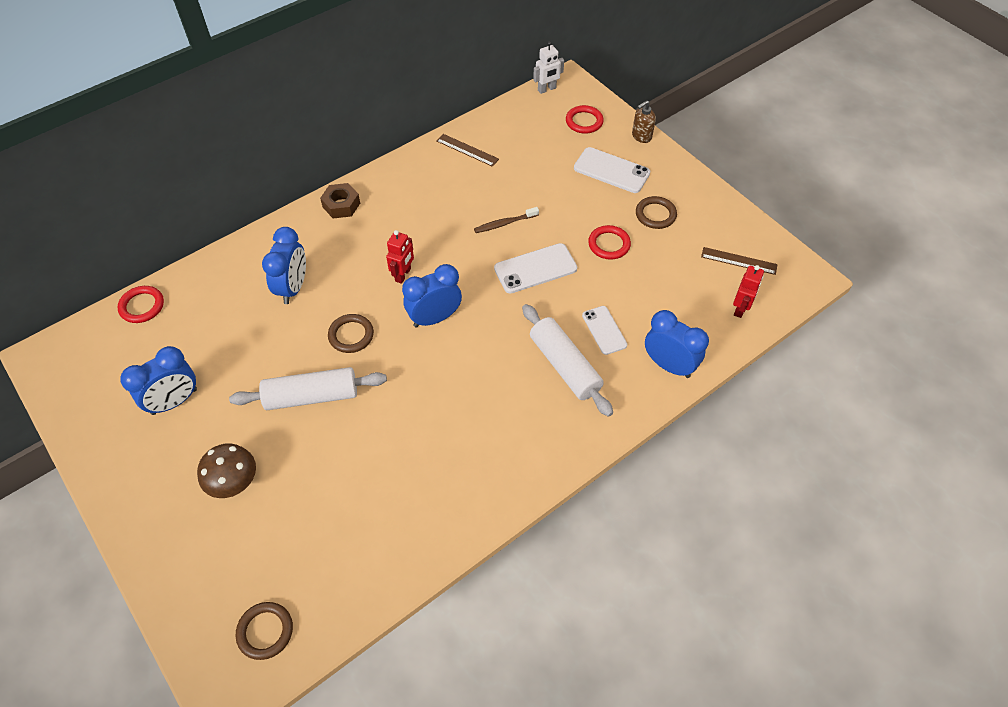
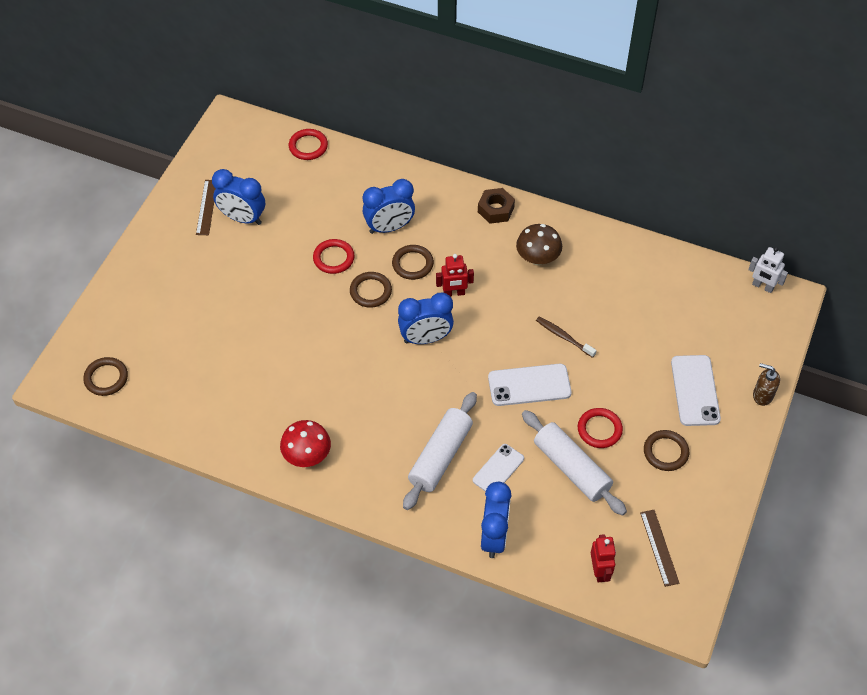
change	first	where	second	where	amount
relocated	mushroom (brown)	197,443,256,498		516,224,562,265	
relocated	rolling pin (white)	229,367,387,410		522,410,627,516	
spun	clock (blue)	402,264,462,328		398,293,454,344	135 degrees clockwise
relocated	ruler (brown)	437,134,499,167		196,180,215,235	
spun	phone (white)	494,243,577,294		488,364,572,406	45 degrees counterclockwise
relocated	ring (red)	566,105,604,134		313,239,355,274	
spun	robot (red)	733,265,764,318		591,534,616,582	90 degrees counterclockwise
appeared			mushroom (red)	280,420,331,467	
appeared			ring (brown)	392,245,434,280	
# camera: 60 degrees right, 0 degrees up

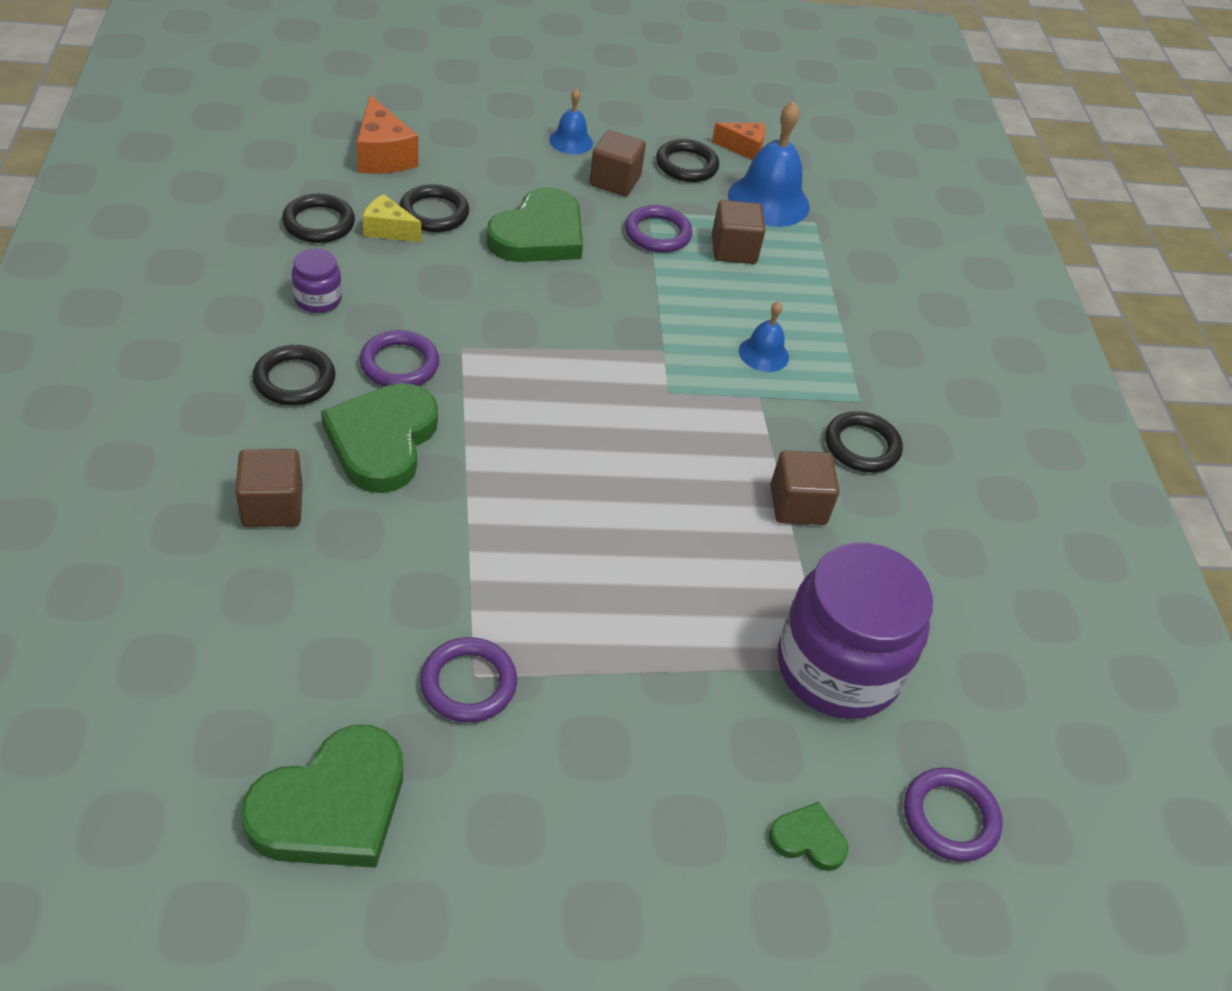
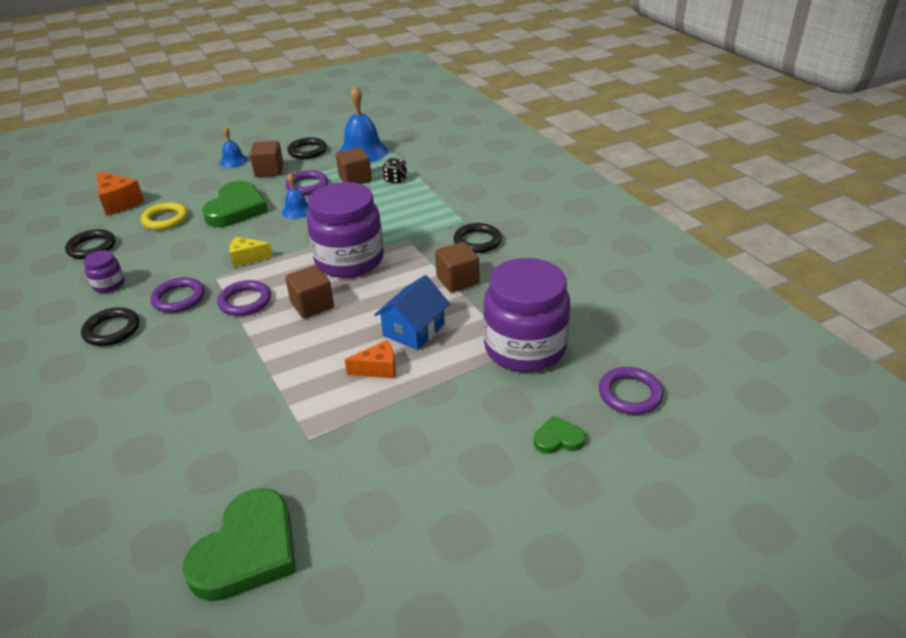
change	first	where	second	where	amount
relocated	cube (brown)	235,449,303,527		285,265,334,319	
missing	heart (green)	321,383,438,493			
relocated	cheese (yellow)	363,194,421,242		229,237,273,267	
colour	ring (black)	399,184,469,232	ring (yellow)	141,202,188,230	
relocated	ring (purple)	420,637,517,723		217,280,271,316	
relocated	cheese (orange)	712,123,766,160		345,340,396,378	
relocated	bell (blue)	739,301,789,372		282,173,309,219	
appeared			jar (purple)	307,182,384,278	
appeared			house (blue)	374,275,450,350	
appeared			dice (black)	383,158,407,184	
# camera: 15 degrees left, 10 degrees down

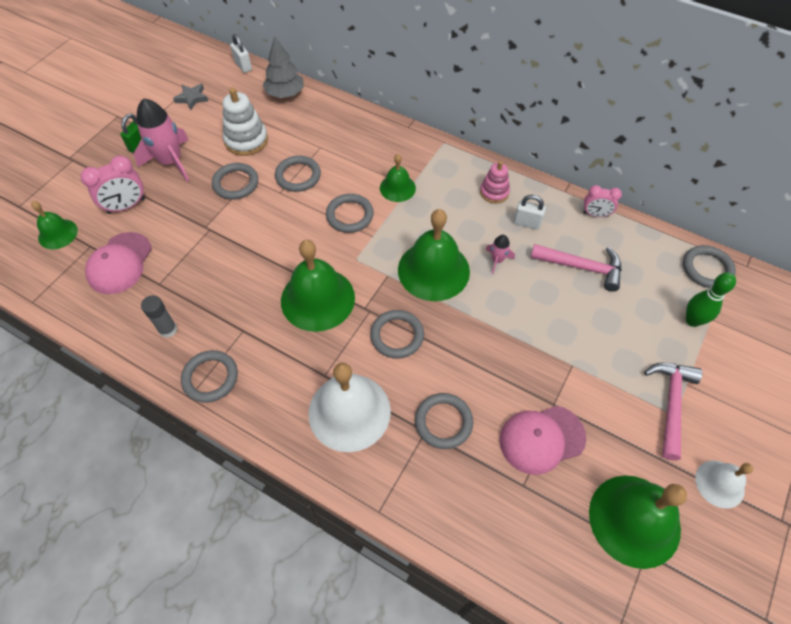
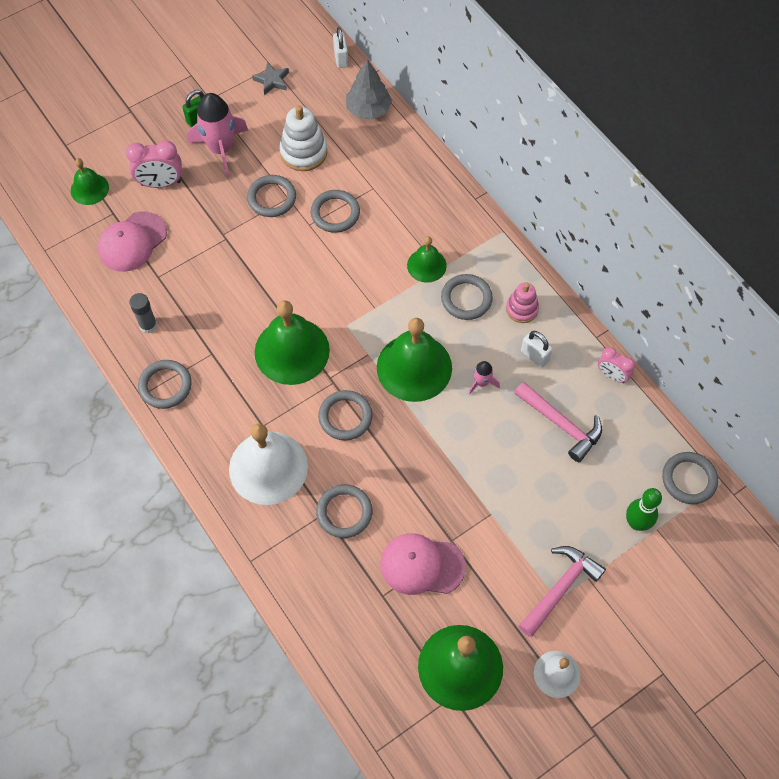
change	first	where	second	where	amount
relocated	ring (grey)	326,194,374,233		441,274,493,320	
# camera: 25 degrees right, 5 degrees up

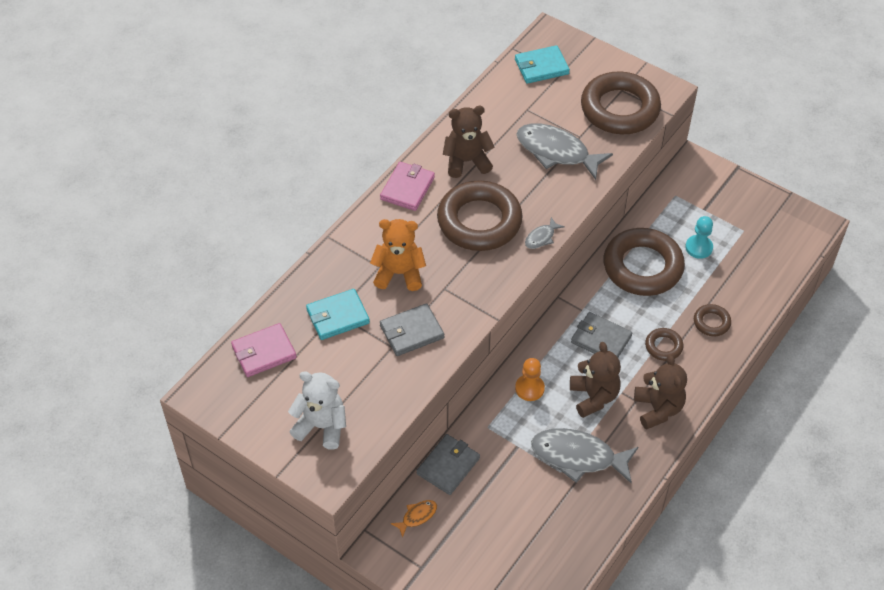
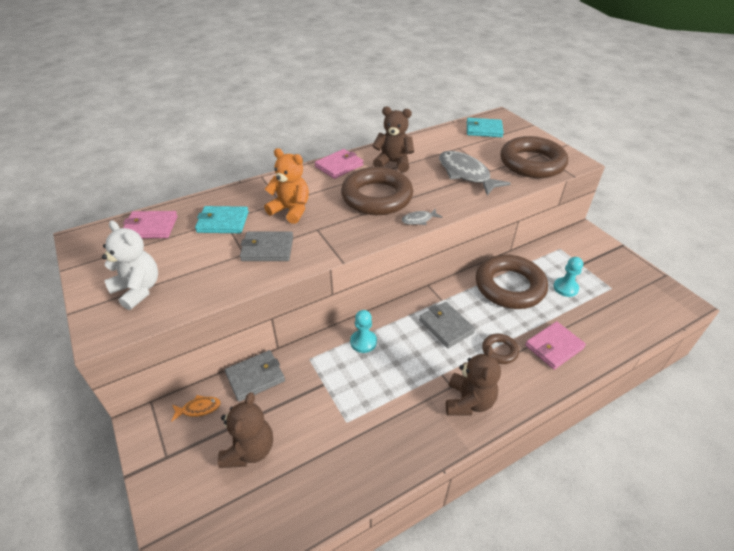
change	first	where	second	where	amount
colour	pawn (orange)	515,358,545,401	pawn (turquoise)	350,310,377,353	
missing	fish (grey)	531,428,638,483			
relocated	teddy bear (brown)	570,342,621,418		218,392,273,468	
exchanged	ring (brown)	694,304,731,336	wallet (pink)	525,321,586,370	
# camera: 25 degrees right, 10 degrees down

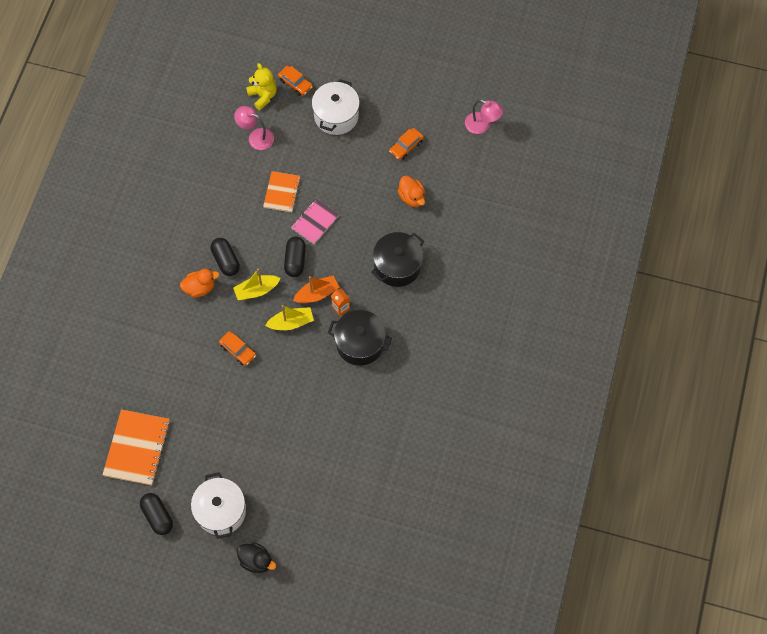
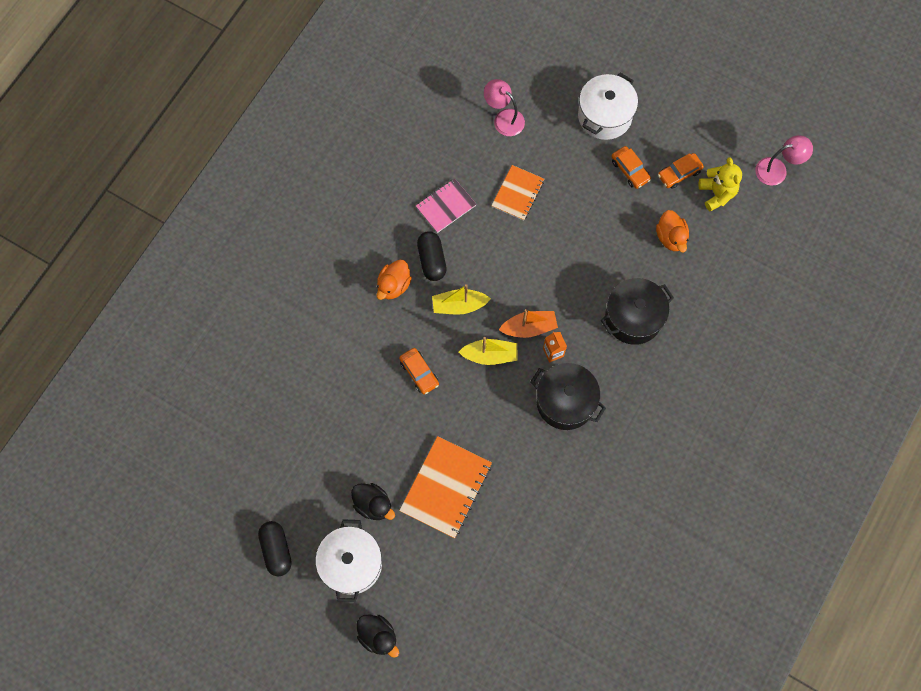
change	first	where	second	where	amount
relocated	notebook (orange)	103,410,170,485		399,436,492,538	
spun	duck (orange)	180,269,220,298		376,260,412,300	120 degrees clockwise
relocated	teddy bear (yellow)	246,63,277,110		698,157,742,211	
relocated	car (orange)	278,66,313,96		611,146,651,189	
missing	capsule (black)	284,237,306,277			
relocated	notebook (pink)	291,198,339,244		416,178,477,233	
spun	lamp (pink)	465,100,504,134		755,135,813,186	60 degrees counterclockwise
appeared			duck (black)	351,483,395,520	
# camera: 15 degrees right, 5 degrees up

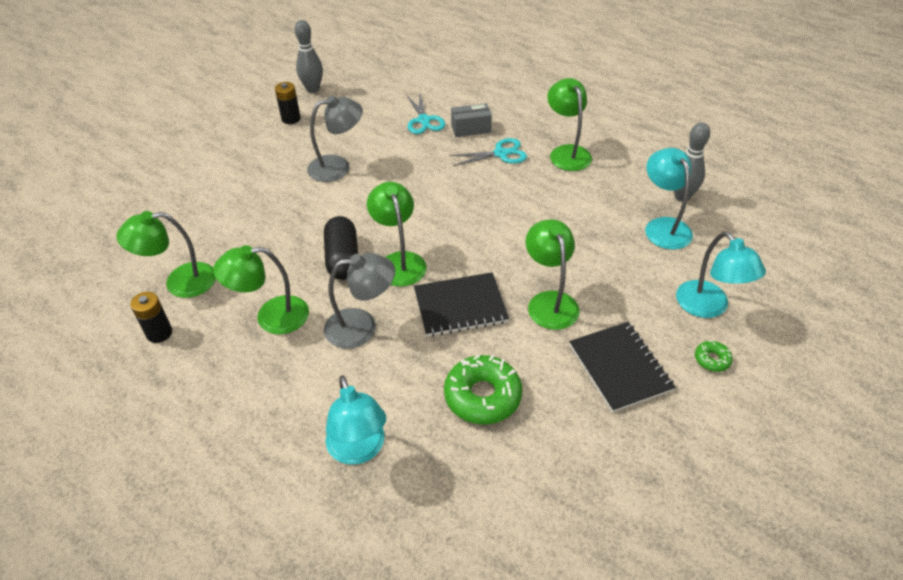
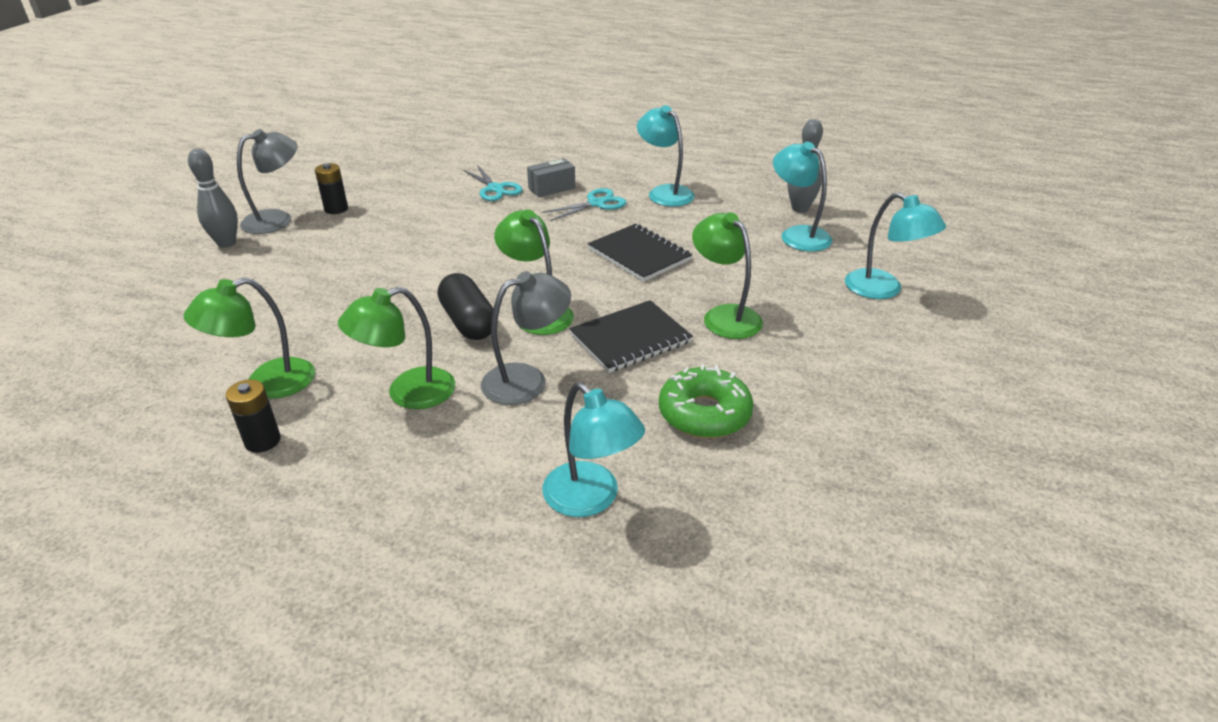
change	first	where	second	where	amount
relocated	bowling pin (grey)	295,20,323,93		188,149,238,248	
relocated	lamp (grey)	307,95,363,182		237,129,297,234	
colour	lamp (green)	547,78,592,171	lamp (turquoise)	637,105,695,207	
relocated	notebook (black)	569,322,676,412		588,224,692,282	
missing	donut (green)	695,341,733,372			
# camera: 20 degrees left, 10 degrees down

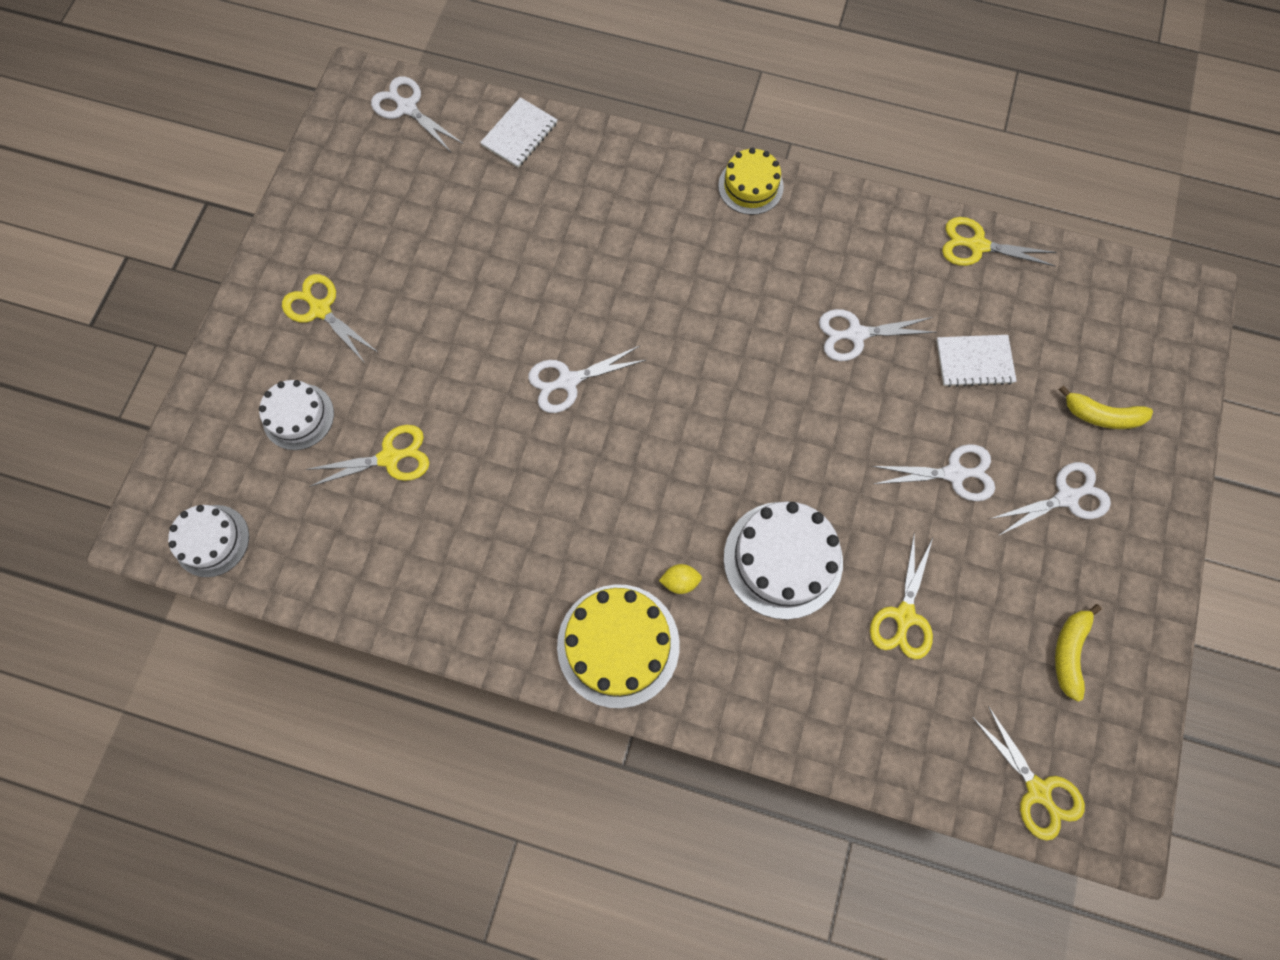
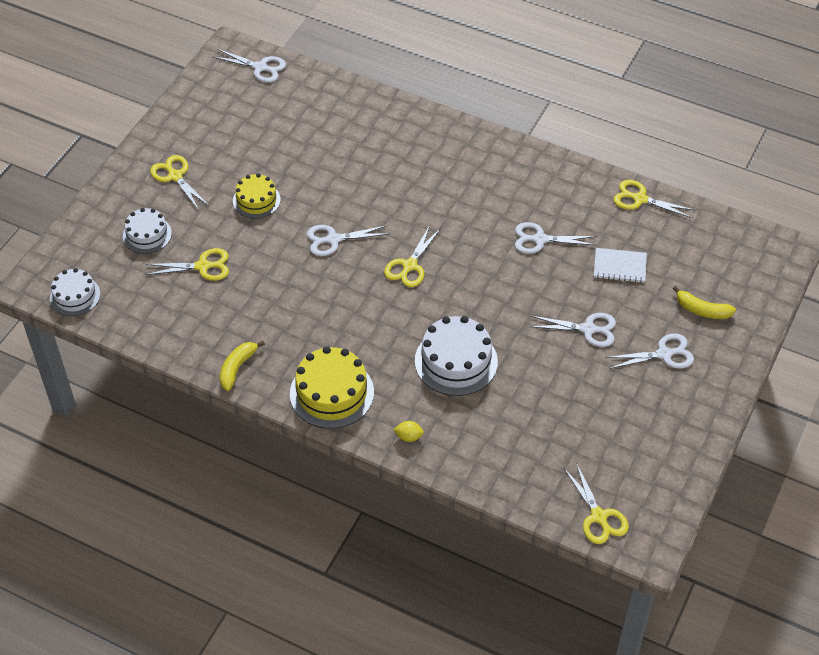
change	first	where	second	where	amount
spun	scissors (white)	371,76,463,152		213,49,286,83	150 degrees clockwise
missing	notebook (white)	480,97,558,168			
relocated	lemon (yellow)	659,564,702,594		394,421,424,442	
relocated	cake (yellow)	718,148,784,215		233,173,281,219	
relocated	scissors (yellow)	870,532,933,659		384,225,441,287	
relocated	banana (yellow)	1055,604,1102,702		219,341,265,391	
# camera: 10 degrees right, 20 degrees down

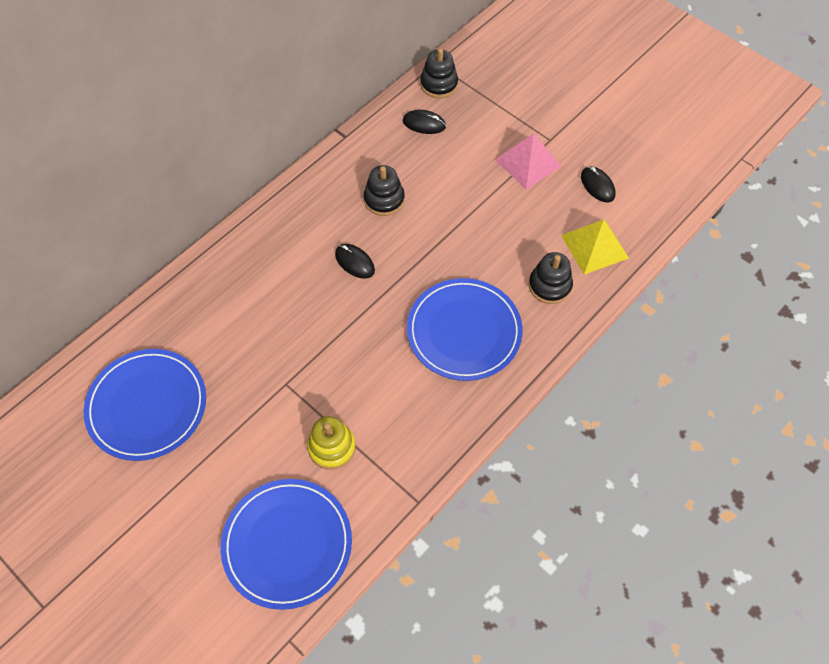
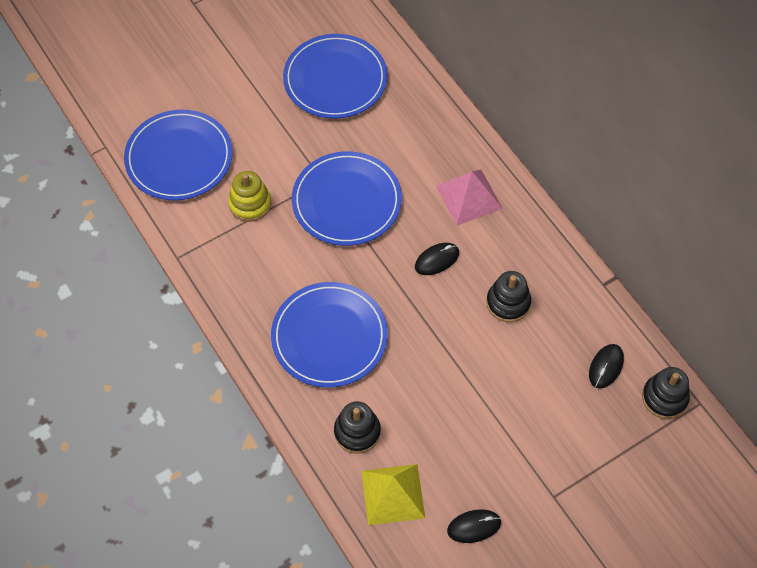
change	first	where	second	where	amount
relocated	pyramid (pink)	495,133,562,190		436,170,503,226	
appeared			plate (blue)	292,151,402,246	
# camera: 105 degrees right, 0 degrees up

